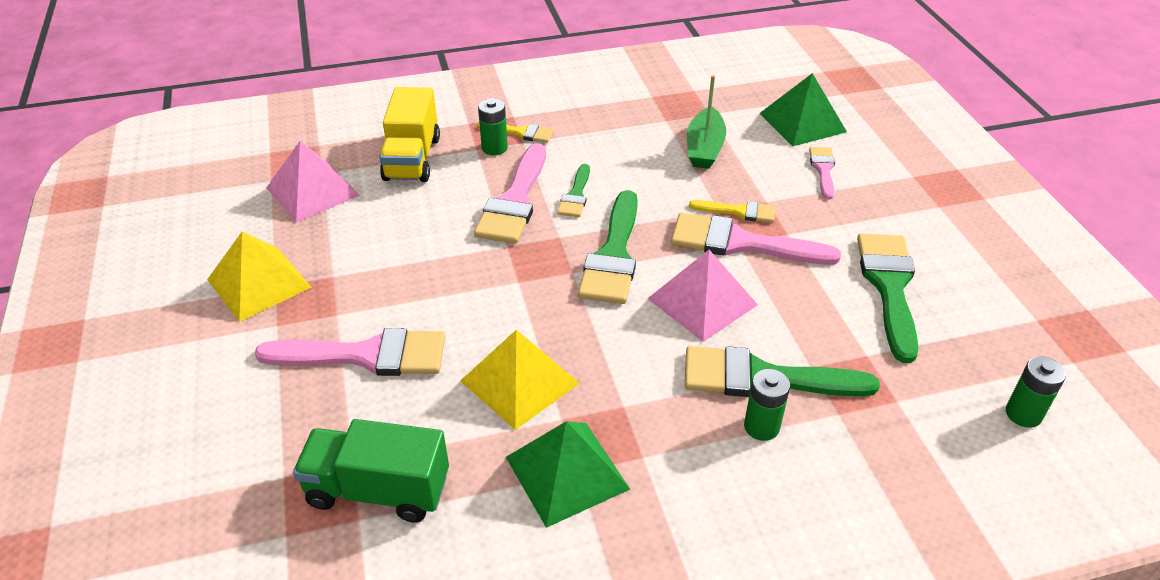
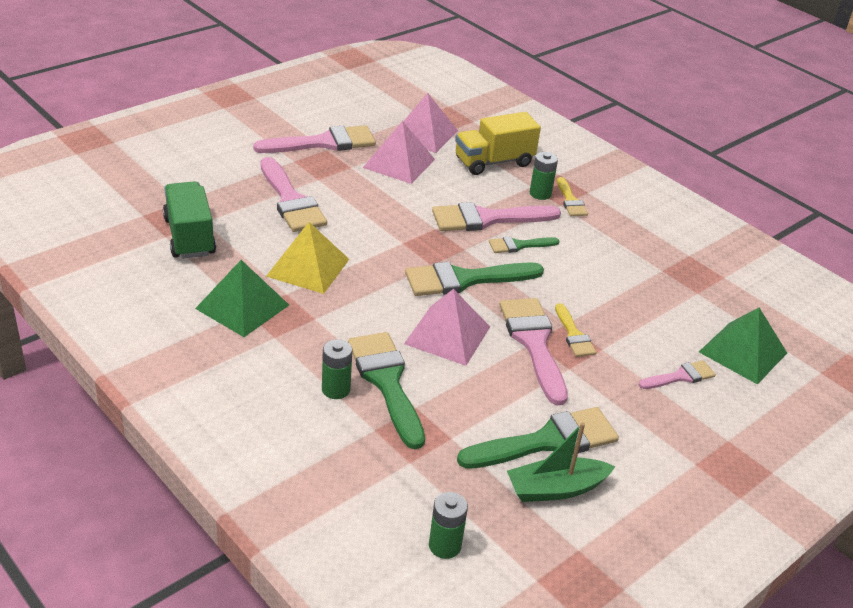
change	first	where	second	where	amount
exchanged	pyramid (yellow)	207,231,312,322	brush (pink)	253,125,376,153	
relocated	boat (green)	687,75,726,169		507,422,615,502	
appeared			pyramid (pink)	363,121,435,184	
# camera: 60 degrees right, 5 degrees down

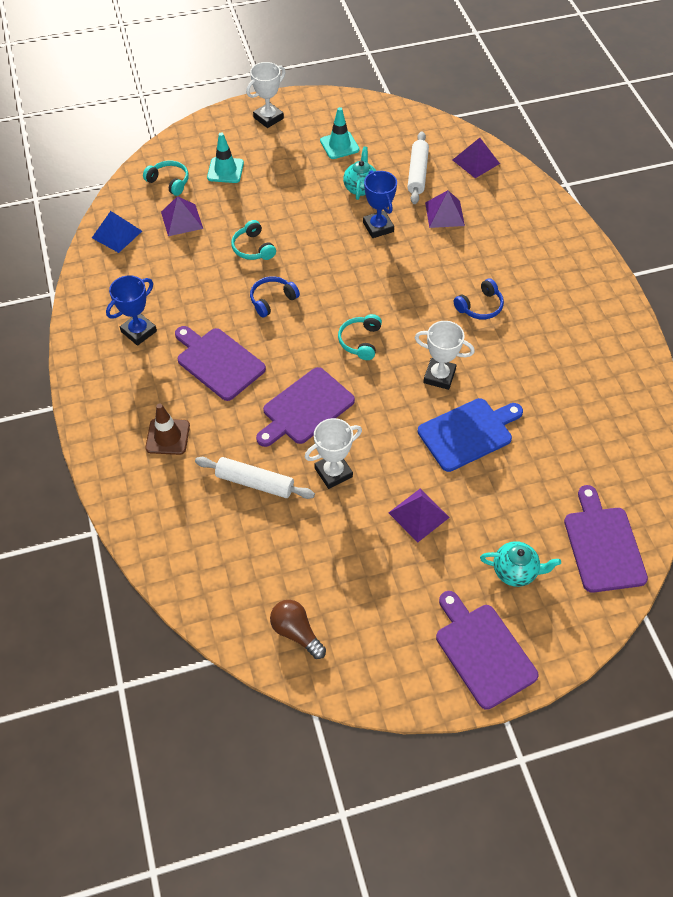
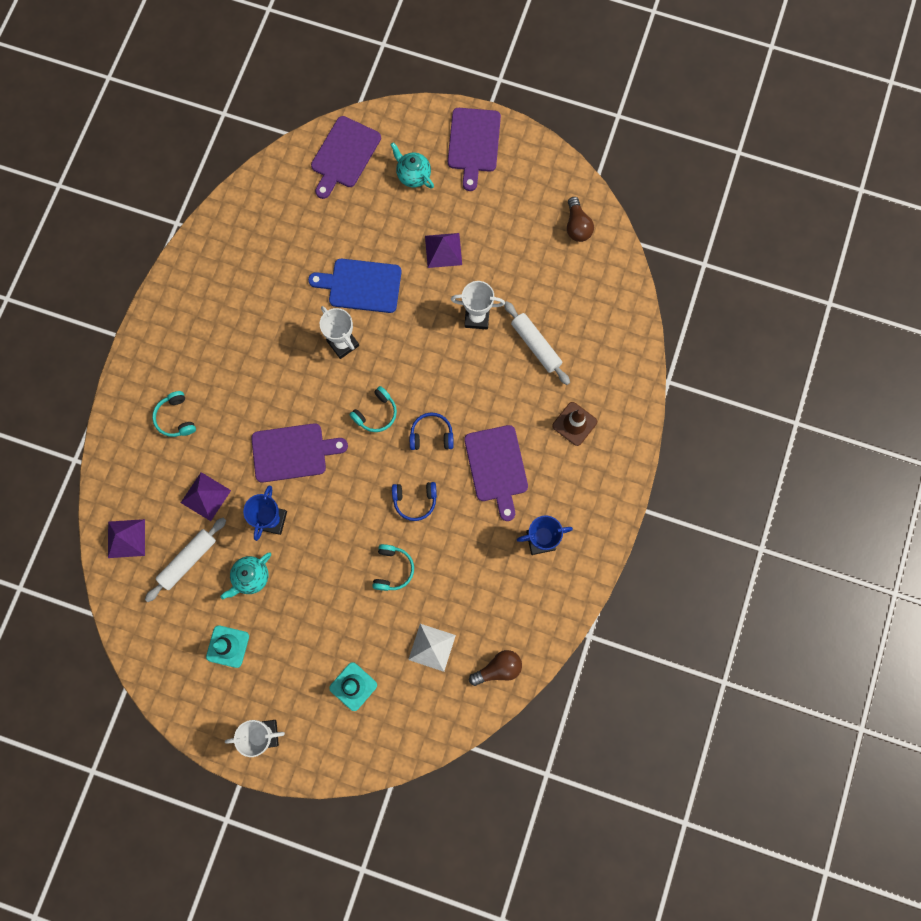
change	first	where	second	where	amount
exchanged	pyramid (blue)	92,211,142,253	light bulb (brown)	469,650,522,686	
relocated	headphones (turquoise)	143,160,189,196		152,391,196,437	
colour	pyramid (purple)	161,196,203,236	pyramid (white)	408,624,456,672	
relocated	cutting board (purple)	256,367,355,447		251,423,348,483	
relocated	headphones (blue)	454,278,504,320		410,412,454,450	
# camera: 145 degrees left, 20 degrees up

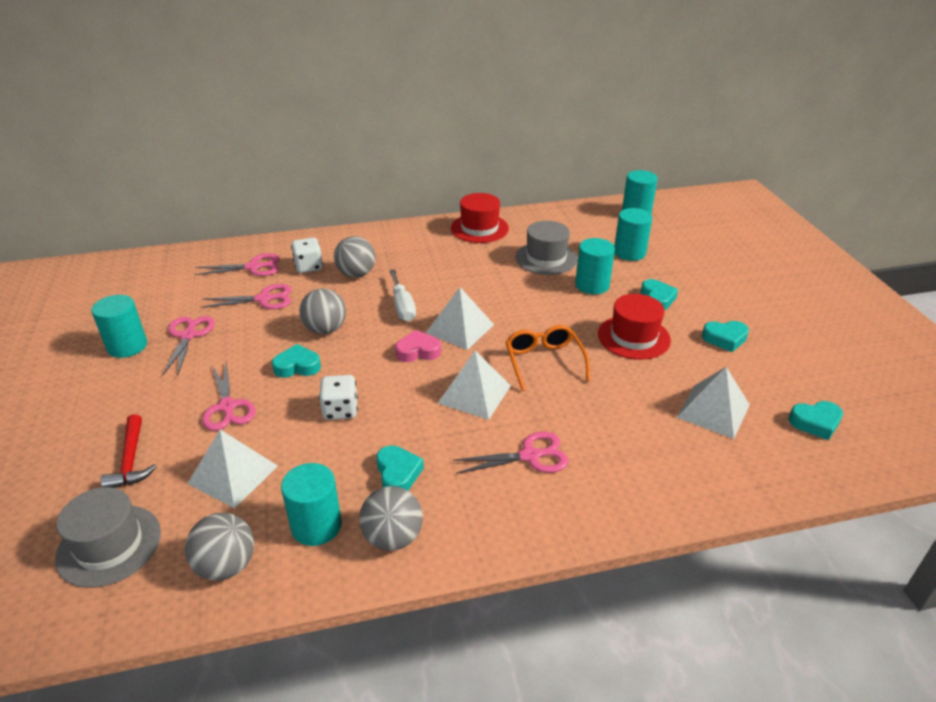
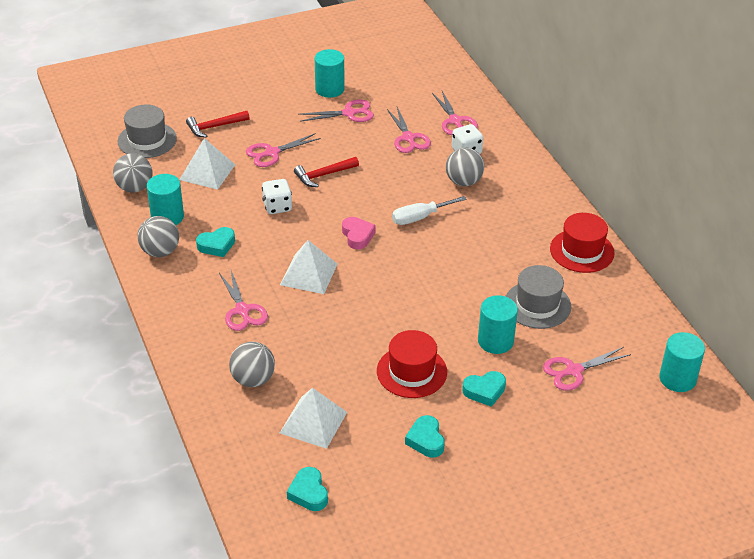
change	first	where	second	where	amount
exchanged	heart (turquoise)	272,344,321,378	hammer (red)	294,157,359,187	
relocated	ball (grey)	299,288,346,334		229,342,275,387	
missing	pyramid (white)	426,287,494,350			
missing	glasses (orange)	506,325,590,391			
exchanged	cylinder (turquoise)	614,208,652,261	scissors (pink)	543,347,631,391	
# camera: 80 degrees right, 5 degrees up

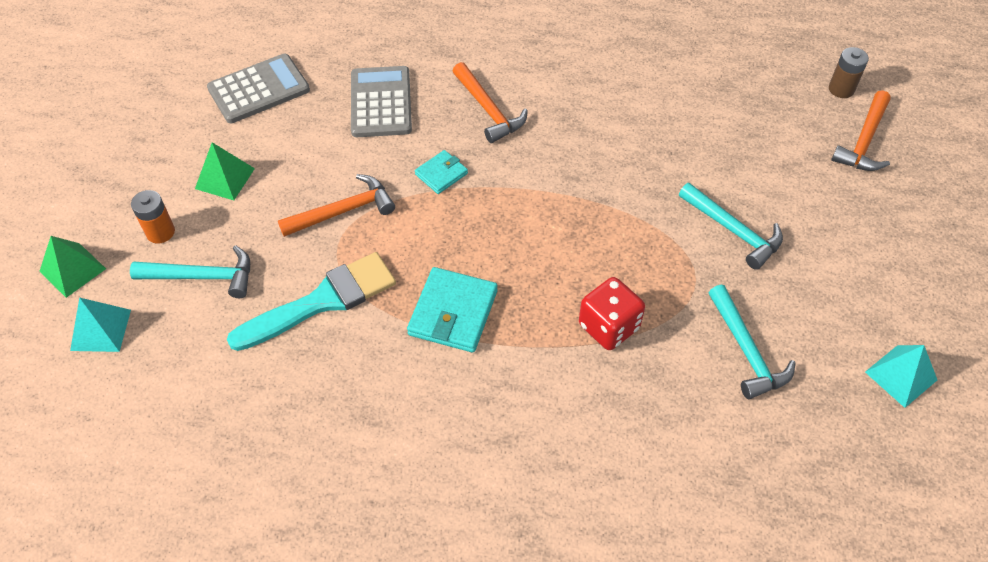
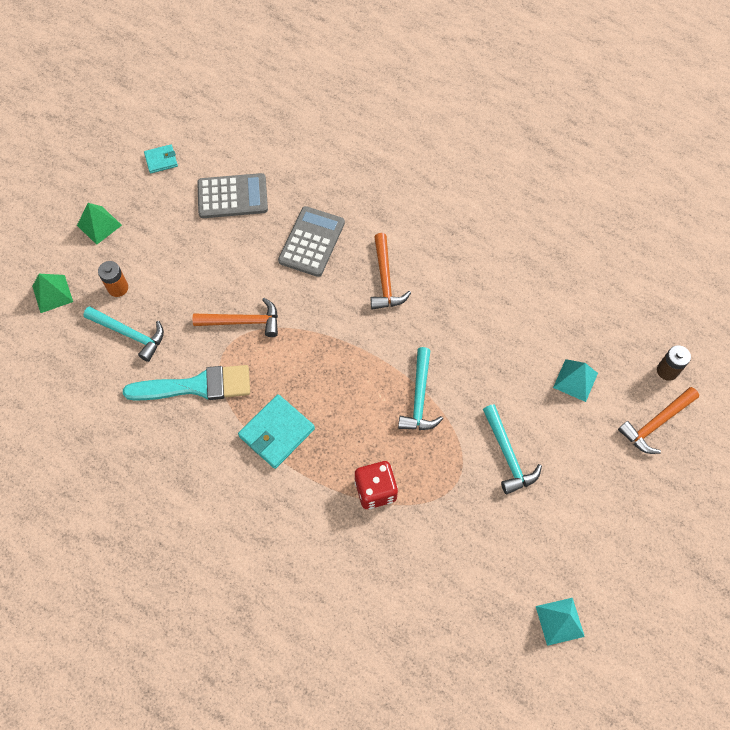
change	first	where	second	where	amount
relocated	pyramid (turquoise)	70,297,131,352		553,359,598,402	
relocated	pyramid (green)	195,142,255,200		77,203,122,245	
relocated	wallet (turquoise)	415,150,468,194		144,144,178,173	
relocated	hammer (turquoise)	709,285,795,399		398,347,443,430	
# camera: 25 degrees right, 10 degrees up

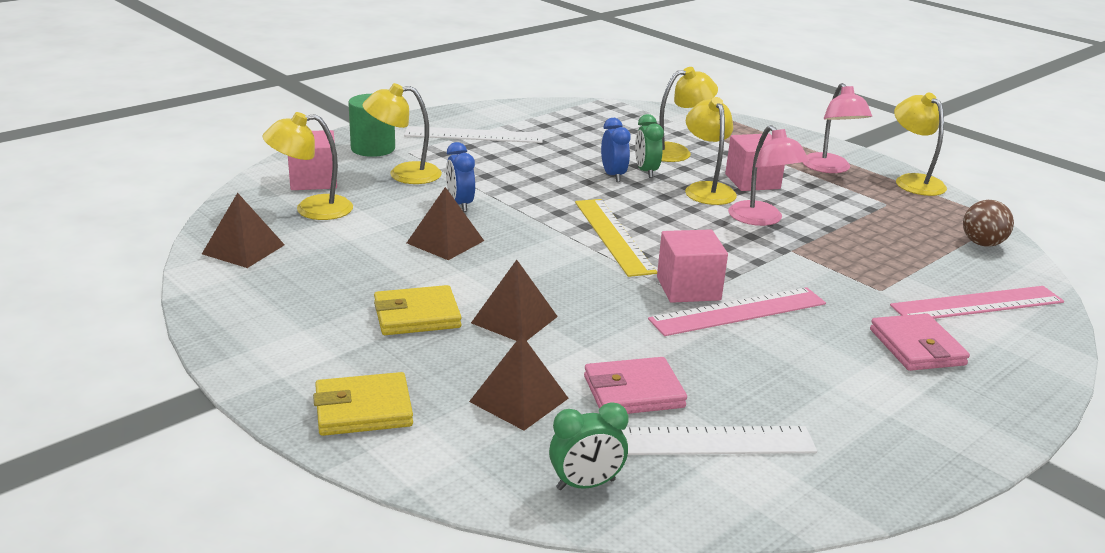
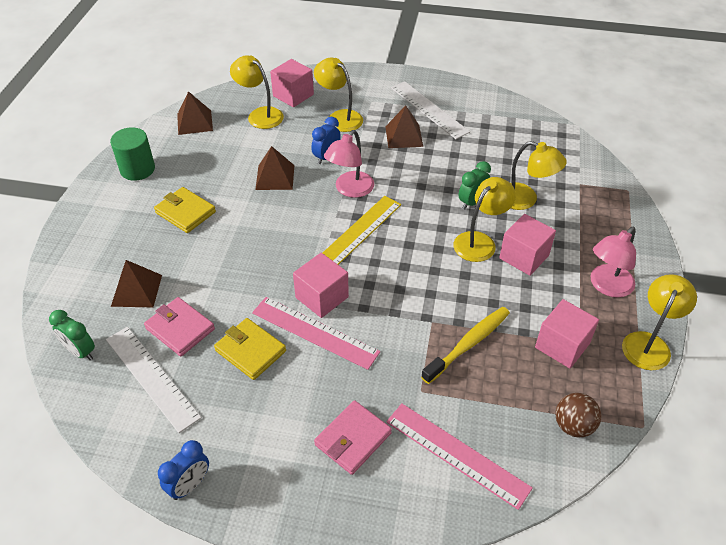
change	first	where	second	where	amount
relocated	wallet (yellow)	313,372,413,436		214,318,286,380	
relocated	cylinder (green)	348,94,395,157		110,127,155,181	
relocated	pyramid (brown)	471,260,558,341		385,105,423,148	
relocated	clock (blue)	601,118,631,182		158,440,209,500	
relocated	lamp (pink)	728,125,809,226		324,130,374,198	
appeared			toothbrush (yellow)	421,307,510,384	
appeared			cube (pink)	535,299,599,369	
# camera: 55 degrees right, 20 degrees up

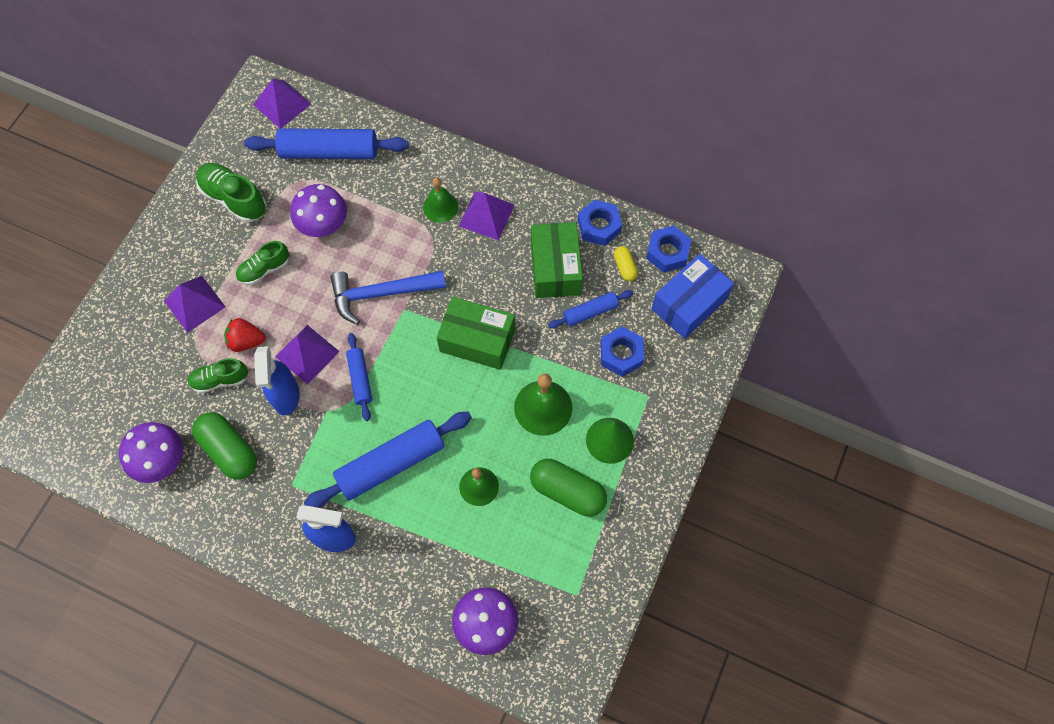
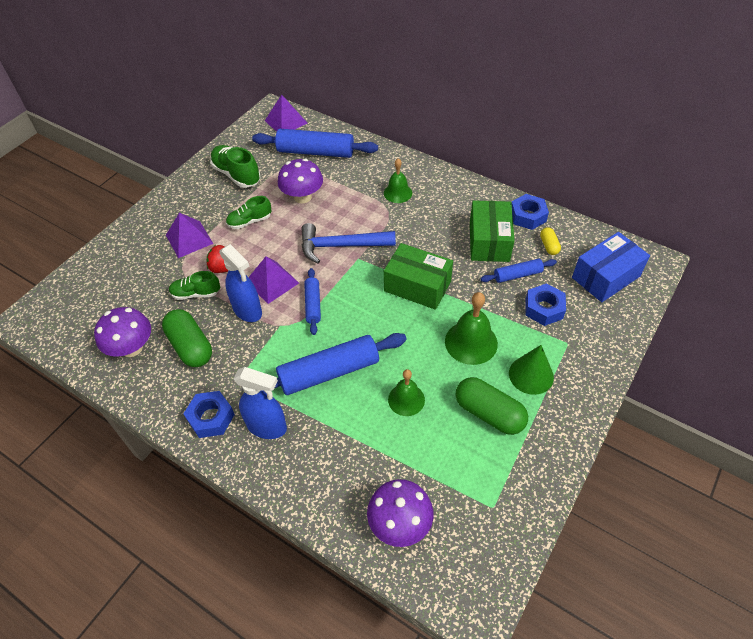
change	first	where	second	where	amount
spun	spray bottle (blue)	254,346,300,416		219,244,262,322	45 degrees counterclockwise
missing	pyramid (purple)	459,191,515,241			
relocated	nut (blue)	646,226,692,273		183,391,235,438	
# camera: 10 degrees right, 15 degrees down

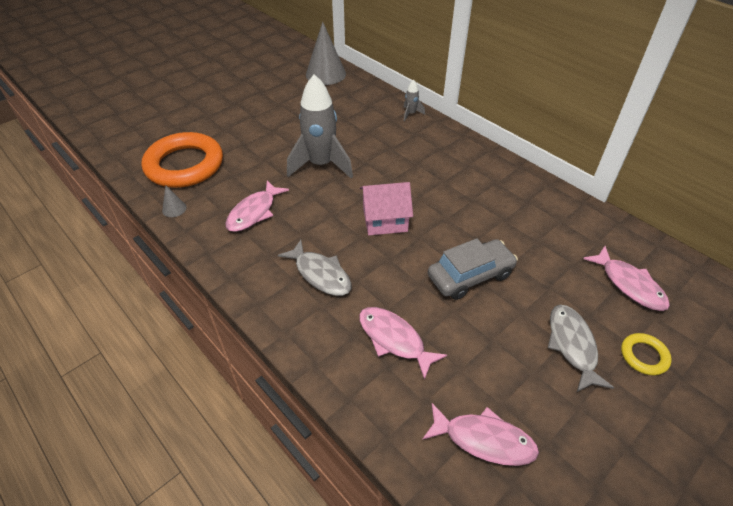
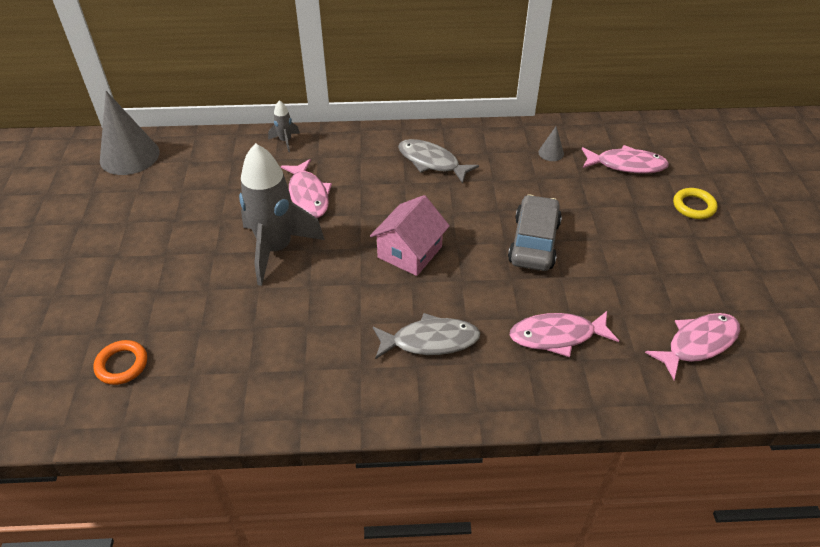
change	first	where	second	where	amount
size	ring (orange)	141,132,223,188		93,340,147,385	x0.43
relocated	cone (grey)	162,185,187,217		538,126,564,161	
relocated	fish (pink)	225,181,289,232		281,159,332,218	
relocated	fish (grey)	548,305,614,392		398,139,479,184	
# camera: 50 degrees left, 0 degrees up

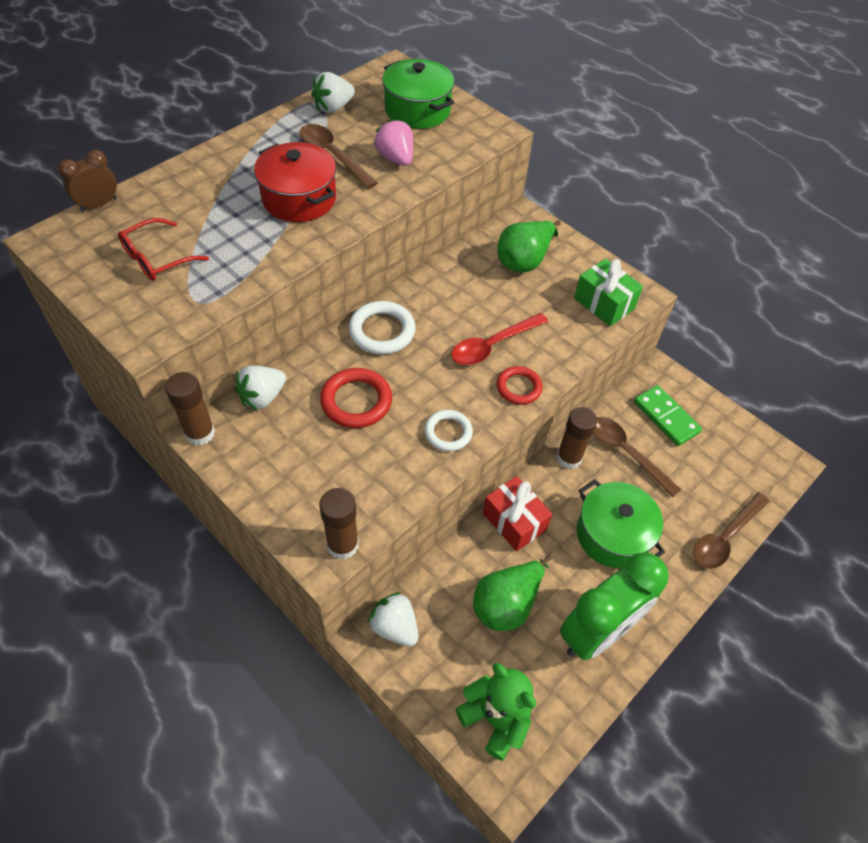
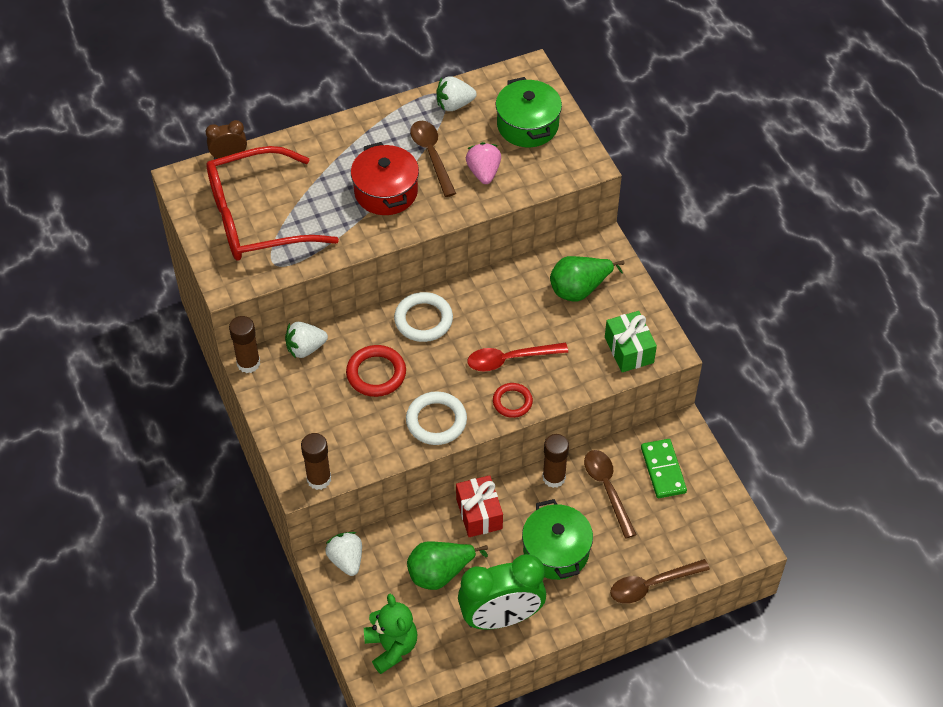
change	first	where	second	where	amount
size	glasses (red)	118,218,209,281		207,146,339,261	x2.13
size	ring (white)	425,410,473,451		406,391,467,445	x1.51
# camera: 25 degrees right, 0 degrees up

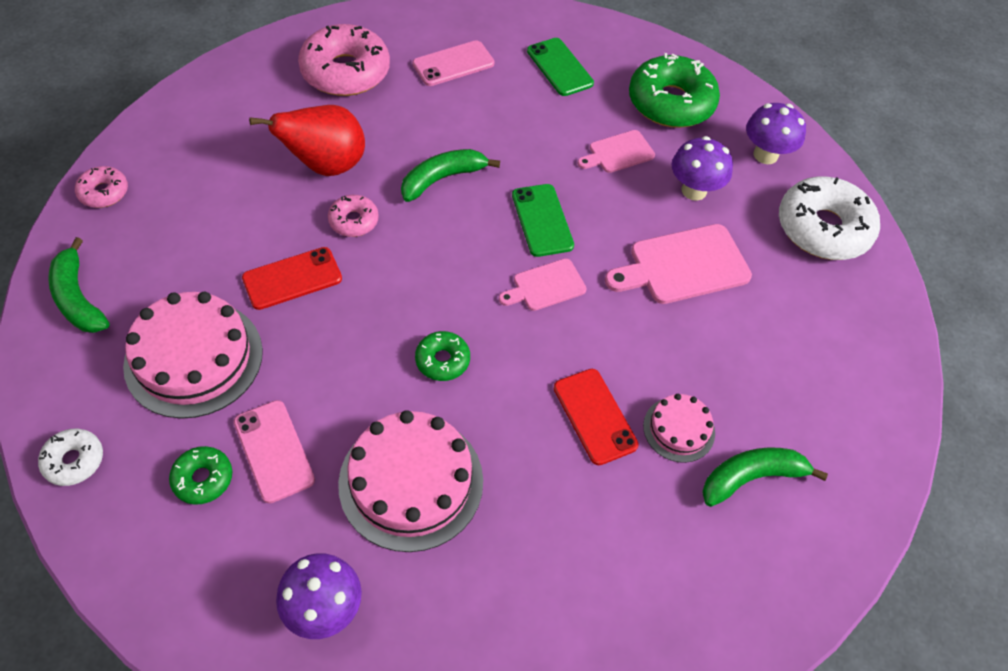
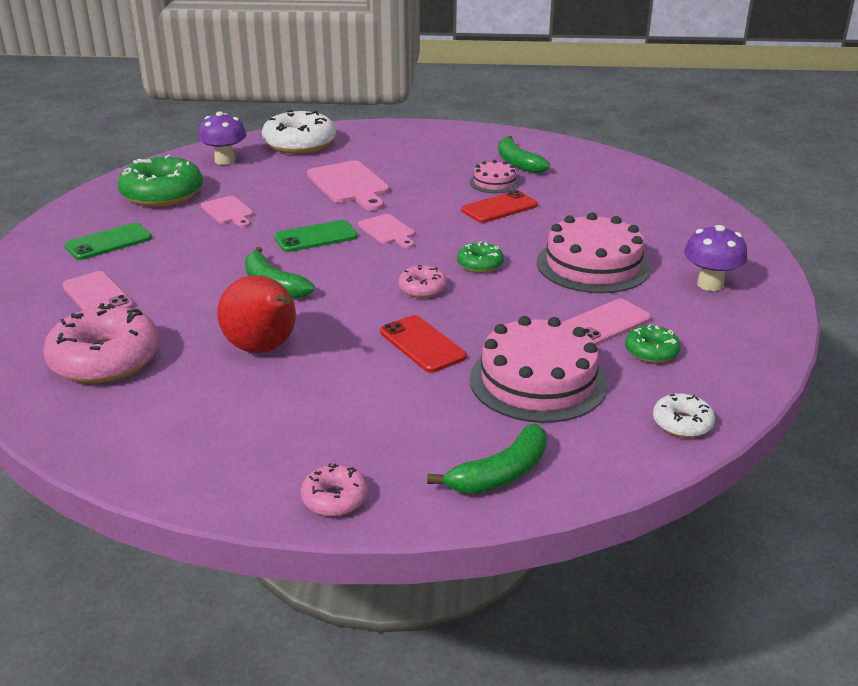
change	first	where	second	where	amount
relocated	donut (pink)	328,195,379,237		398,265,447,298	
missing	mushroom (purple)	672,136,733,201			
# camera: 95 degrees left, 25 degrees down

